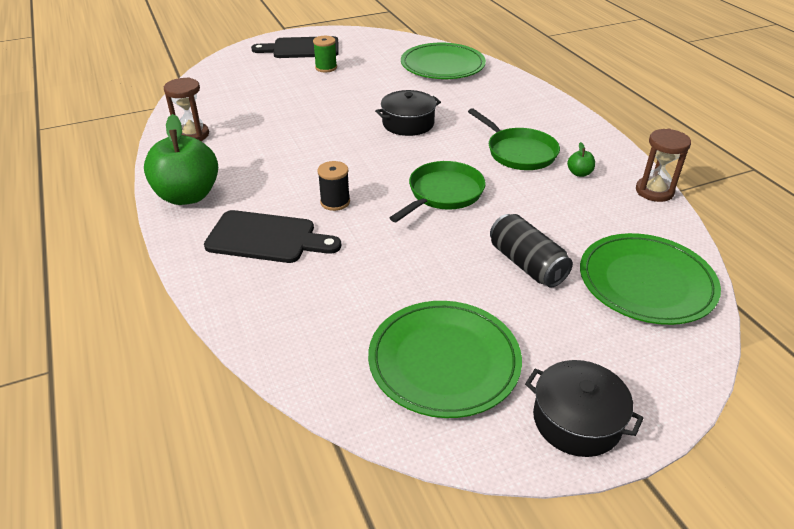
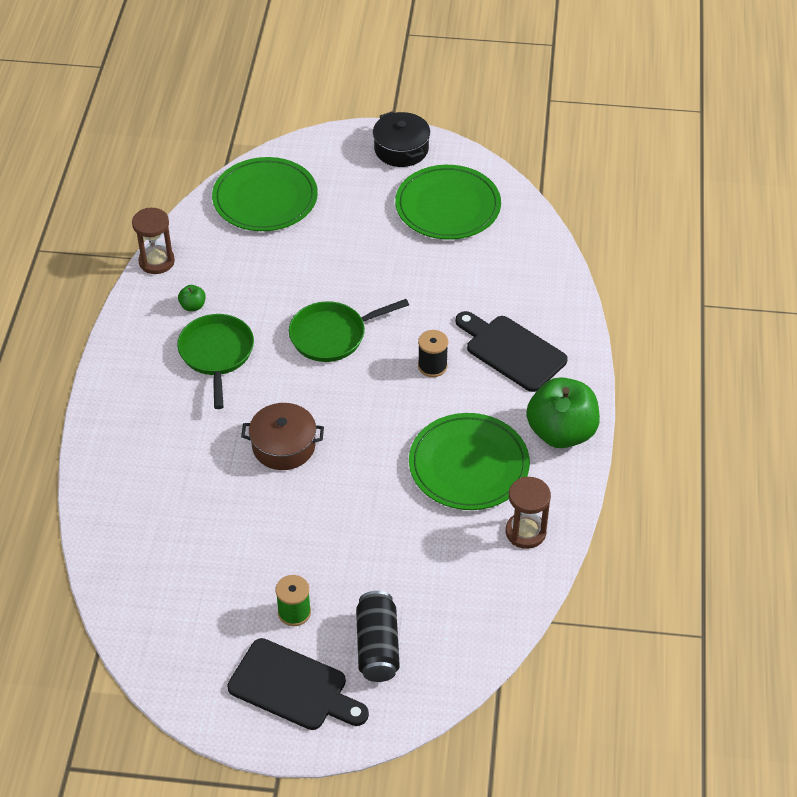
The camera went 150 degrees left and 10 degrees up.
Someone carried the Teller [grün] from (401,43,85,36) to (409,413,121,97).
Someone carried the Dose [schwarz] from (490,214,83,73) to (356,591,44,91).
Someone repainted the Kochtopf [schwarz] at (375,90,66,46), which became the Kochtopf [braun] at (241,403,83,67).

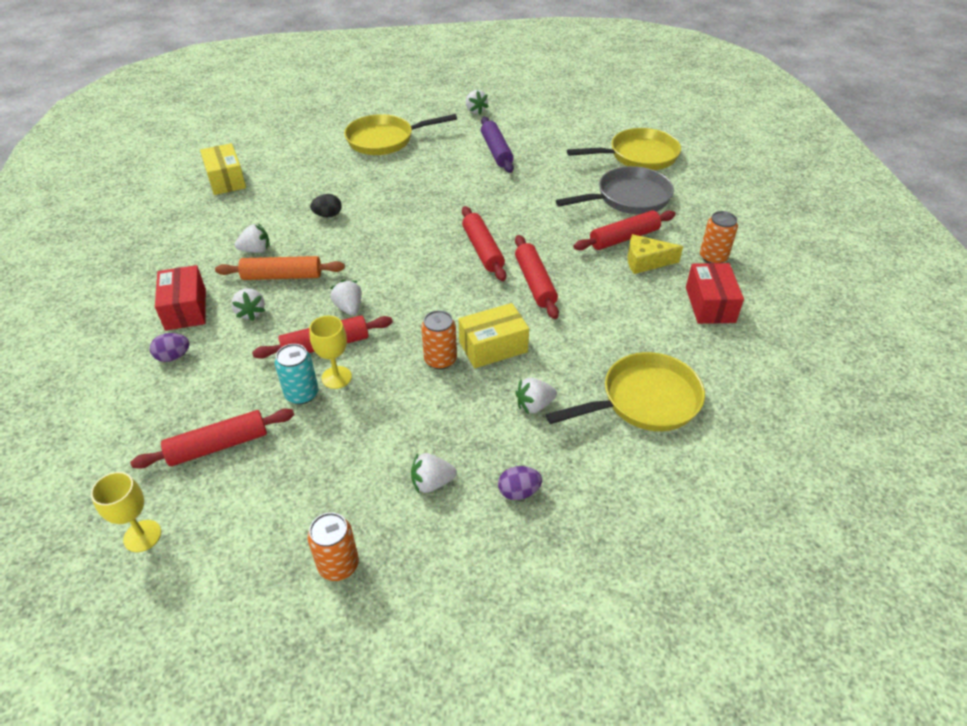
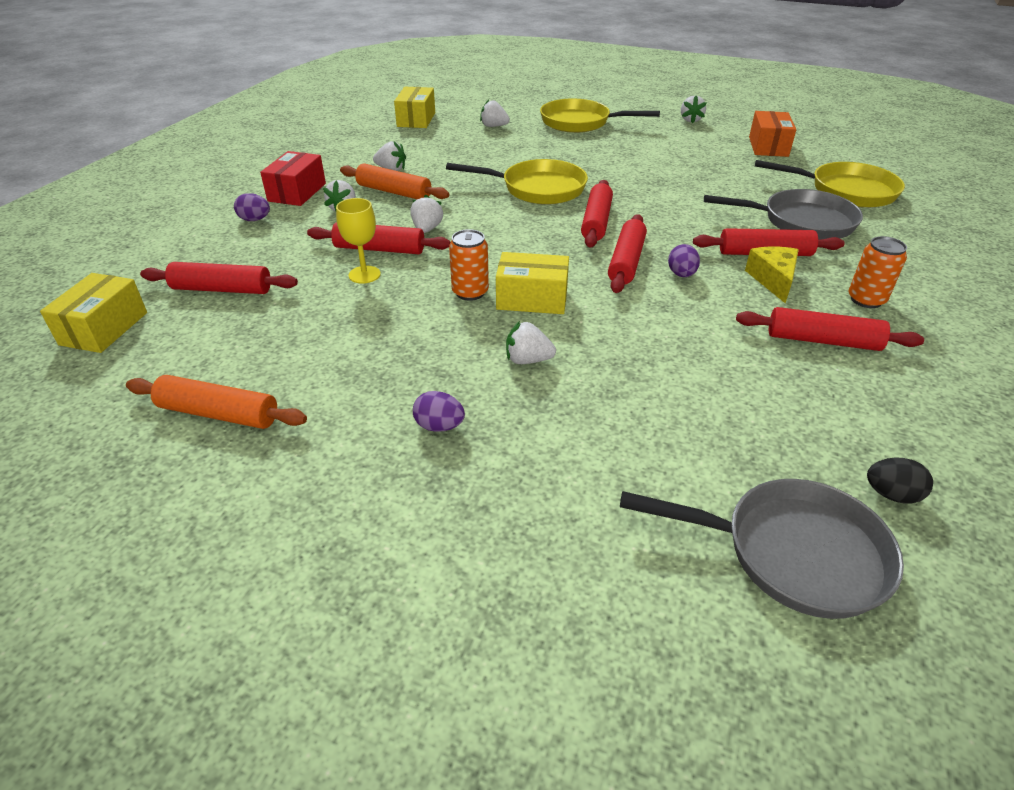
The camera went 30 degrees right and 5 degrees down.
Someone took away the Dose [türkis] at (275,344,43,60).
Someone took away the Nudelholz [lila] at (481,117,33,56).
Someone put down the Pfanne [grau] at (620,479,284,140).
Someone put down the Ei [lila] at (668,244,32,33).
Someone put down the Schachtel [orange] at (749,111,47,46).
Someone carried the Ei [schwarz] from (310,194,32,23) to (867,458,66,46).
Someone carried the Erdbeere [weiß] from (411,453,46,40) to (480,100,30,27).
Someone carried the Pfanne [gelb] from (546,352,159,79) to (446,159,142,46).
Someone swapped the Kelch [gelb] at (91,472,70,80) for the Schachtel [gelb] at (40,273,107,80).
Someone swapped the Dose [orange] at (307,512,52,69) for the Nudelholz [orange] at (126,375,181,54).
Someone swapped the Schachtel [rot] at (686,263,58,61) for the Nudelholz [rot] at (736,307,188,44).
Someone rotated the Käse [gelb] at (628,234,55,40) by 60 degrees clockwise.

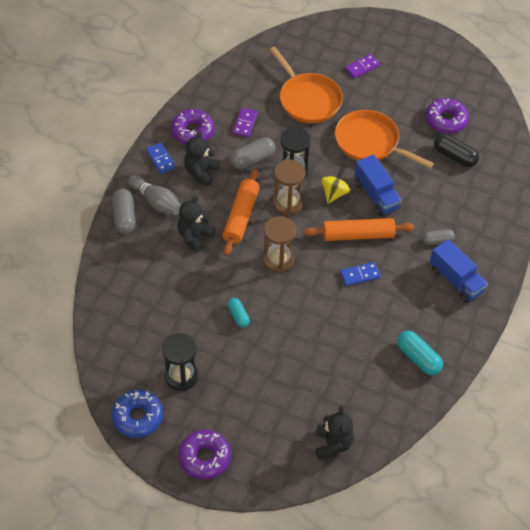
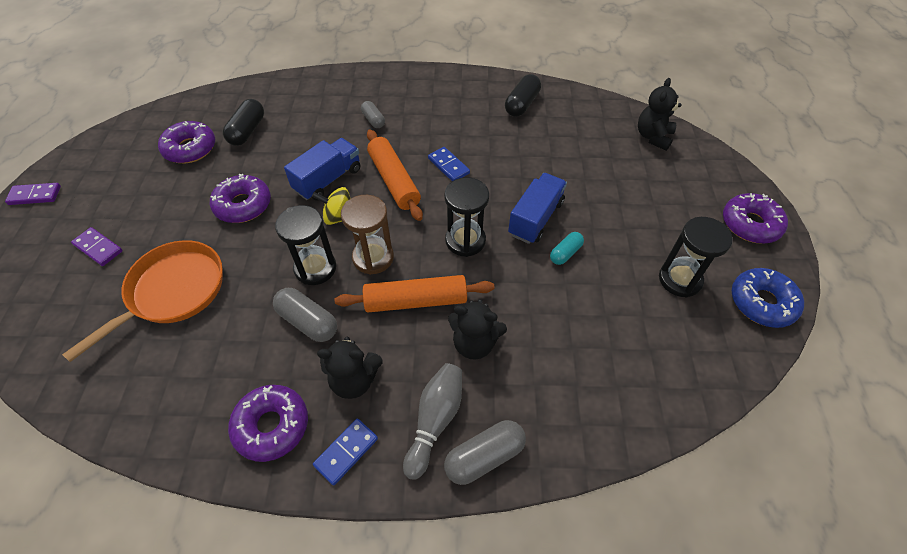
The camera went 110 degrees left and 0 degrees up.
Someone carried the Dominostein [lila] from (233,108,25,29) to (5,183,56,22).
Someone carried the Lastwagen [blau] from (430,239,58,64) to (508,173,59,71).
Someone swapped the Pfanne [orange] at (335,110,99,59) for the Donut [lila] at (210,174,61,49).
Someone repainted the Sanduhr [braun] at (263,216,33,57), which became the Sanduhr [schwarz] at (444,177,45,80).
Someone repainted the Kapsel [türkis] at (397,331,46,44), which became the Kapsel [schwarz] at (505,74,36,43).
Someone rotated the Teddybär [schwarz] at (315,406,39,54) by 45 degrees counterclockwise.

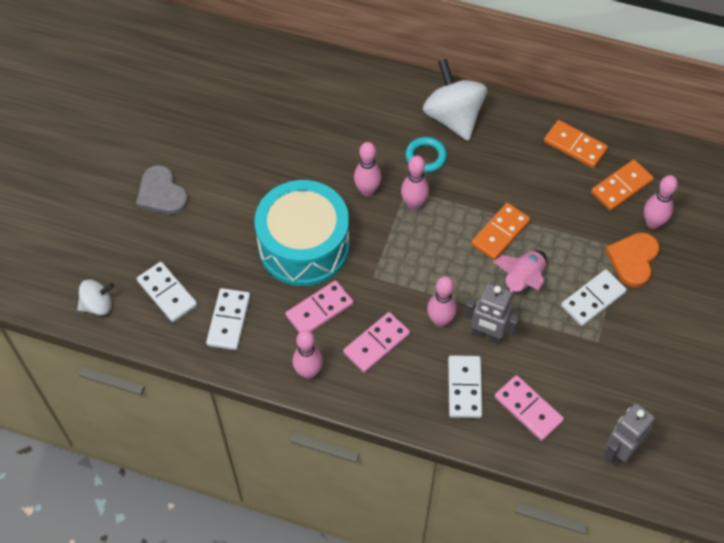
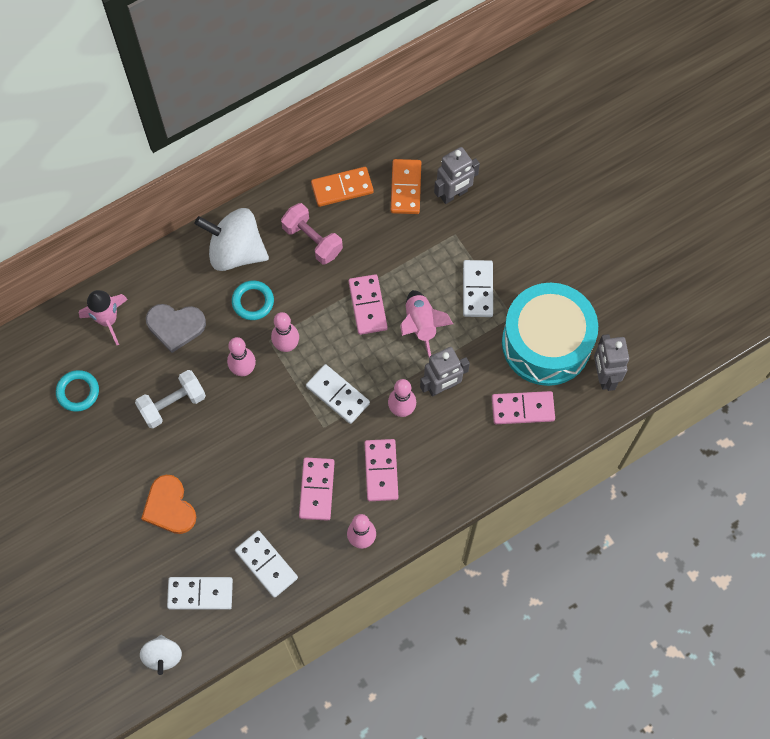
The camera went 50 degrees left and 10 degrees up.
Someone put down the Ring [türkis] at (56,370,43,42).
Someone put down the Rakete [rosa] at (79,290,49,55).
Someone put down the Hantel [weiß] at (135,370,71,58).
Someone put down the Hantel [rosa] at (281,203,62,62).
Someone carried the Herz [grau] from (136,165,52,50) to (146,304,60,49).
Someone carried the Trommel [türkis] from (254,180,95,106) to (502,283,96,103).
Someone carried the Dominostein [weiß] from (448,355,35,63) to (306,364,64,60).
Someone carried the Herz [orange] from (605,232,55,56) to (141,475,55,59).
Someone swapped the Bowlingkegel [rosa] at (644,175,34,54) for the Roboter [grau] at (434,147,46,57).
Someone repainted the Dominostein [orange] at (471,203,59,57), which became the Dominostein [rosa] at (349,274,39,61).
Someone rotated the Kreisel [weiß] at (77,279,37,36) by 150 degrees clockwise.

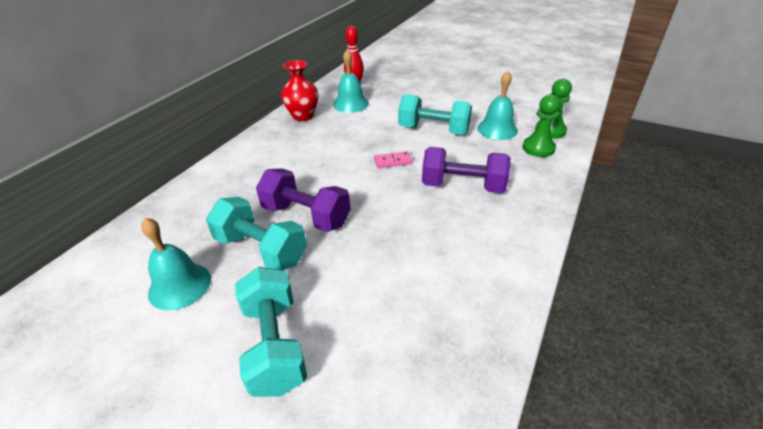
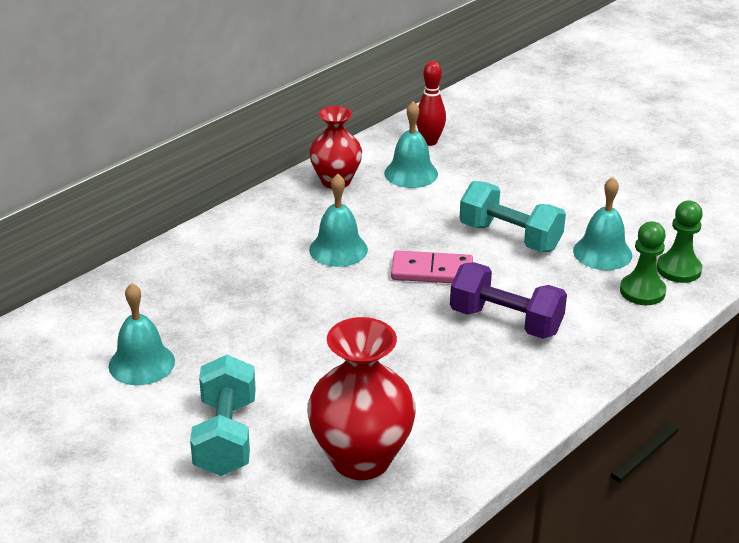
The camera went 15 degrees right and 5 degrees down.
Someone took away the Hantel [türkis] at (206,197,101,73).
Someone took away the Hantel [lila] at (256,168,95,64).
Someone put down the Vase [rot] at (307,317,109,163).
Someone put down the Glocke [türkis] at (309,174,59,93).
Someone scaled the Dominostein [rosa] at (374,151,39,17) by 1.61.

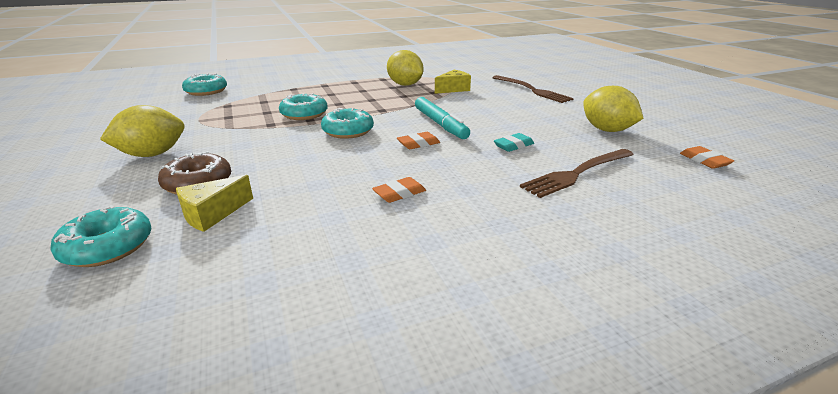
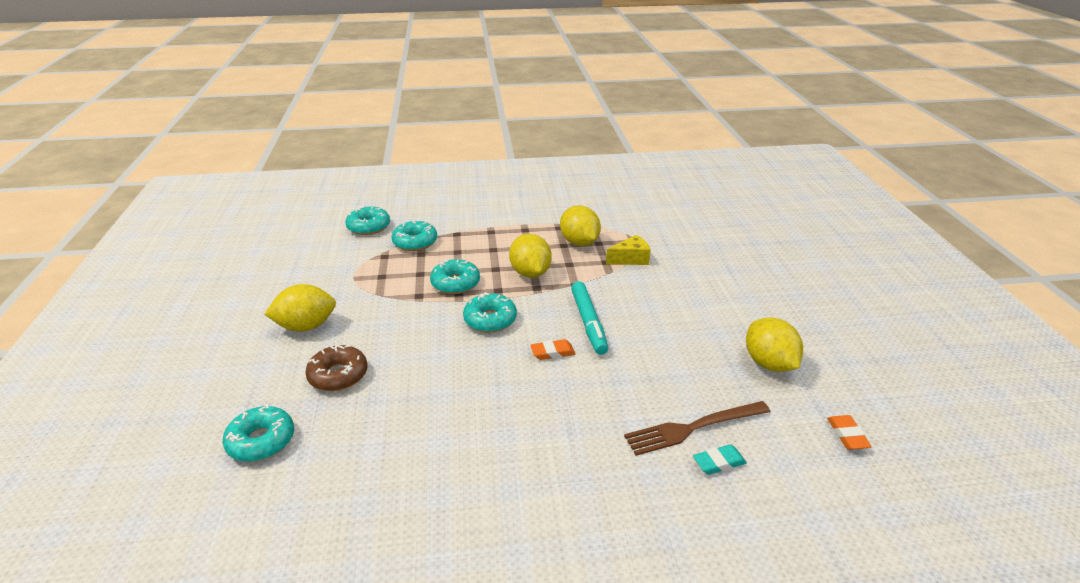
The camera went 15 degrees right and 5 degrees up.
Someone took away the Käse [gelb] at (176,175,77,57).
Someone took away the Radiergummi [orange] at (372,177,54,26).
Someone took away the Gabel [braun] at (492,75,82,28).
Someone put down the Donut [türkis] at (391,219,46,32).
Someone put down the Zitrone [gelb] at (509,234,43,44).
Someone carried the Radiergummi [türkis] from (494,133,40,19) to (693,444,54,31).

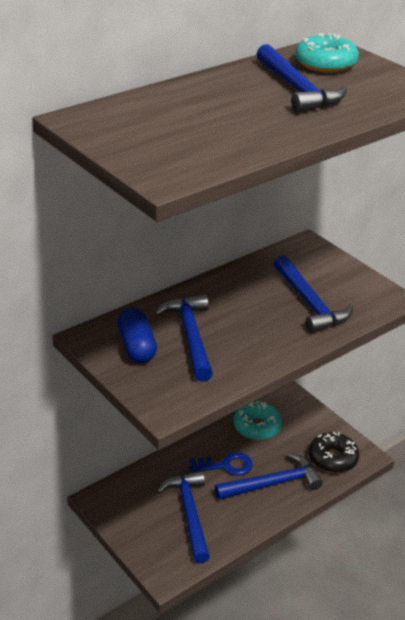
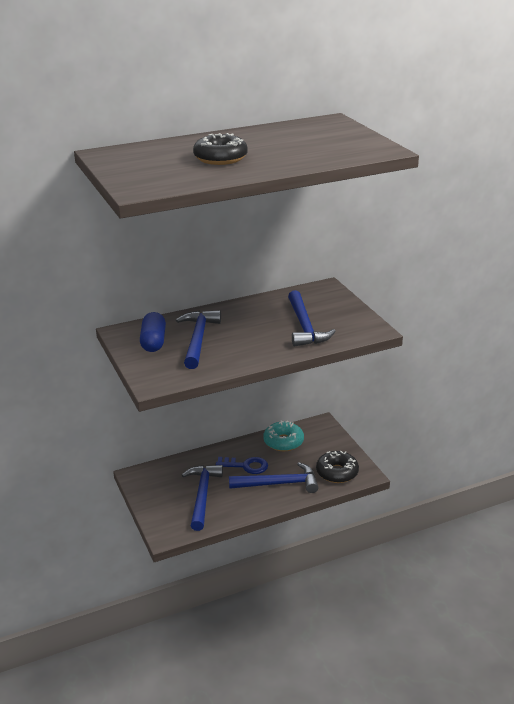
The camera went 15 degrees right and 5 degrees down.
Someone took away the Hammer [blau] at (257,44,90,69).
Someone took away the Donut [türkis] at (295,33,64,40).
Someone put down the Donut [schwarz] at (193,133,55,32).

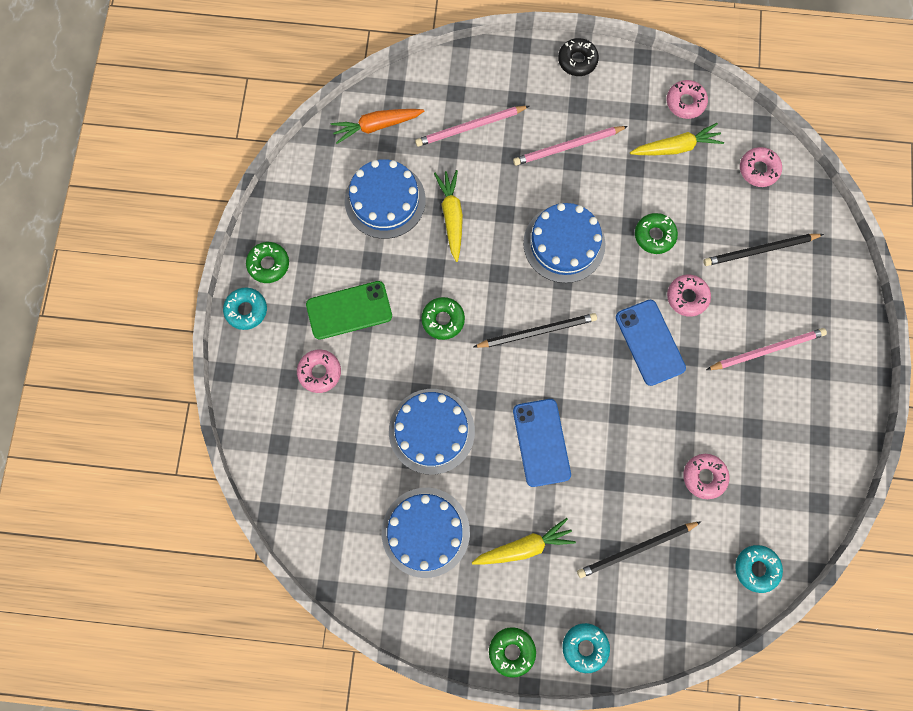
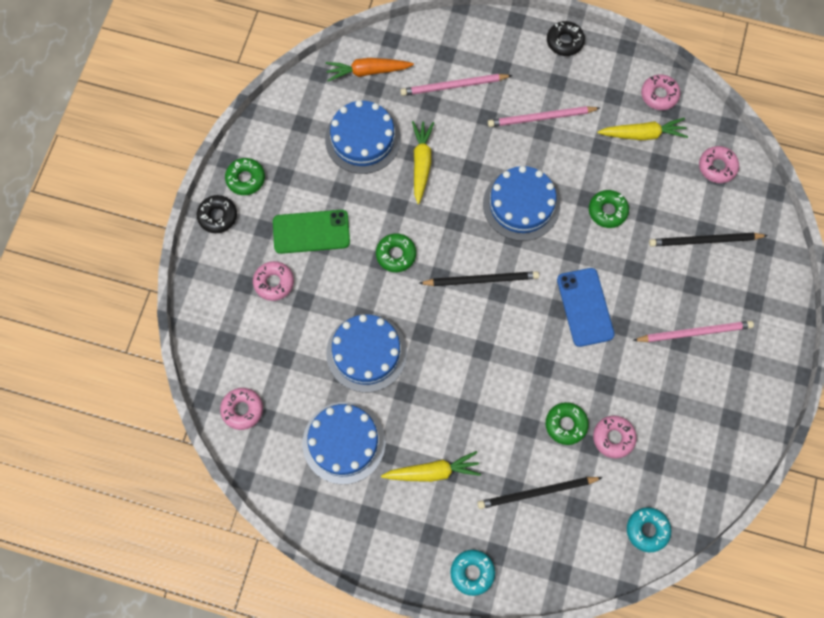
The camera went 10 degrees right and 5 degrees down.
Someone took away the Handy [blau] at (513,399,58,88).
Someone carried the Donut [grün] from (489,627,47,51) to (546,402,43,43).
Someone carried the Donut [rosa] from (667,275,44,42) to (220,388,43,42).
Someone repainted the Donut [türkis] at (223,288,44,42), which became the Donut [schwarz] at (197,195,40,38).

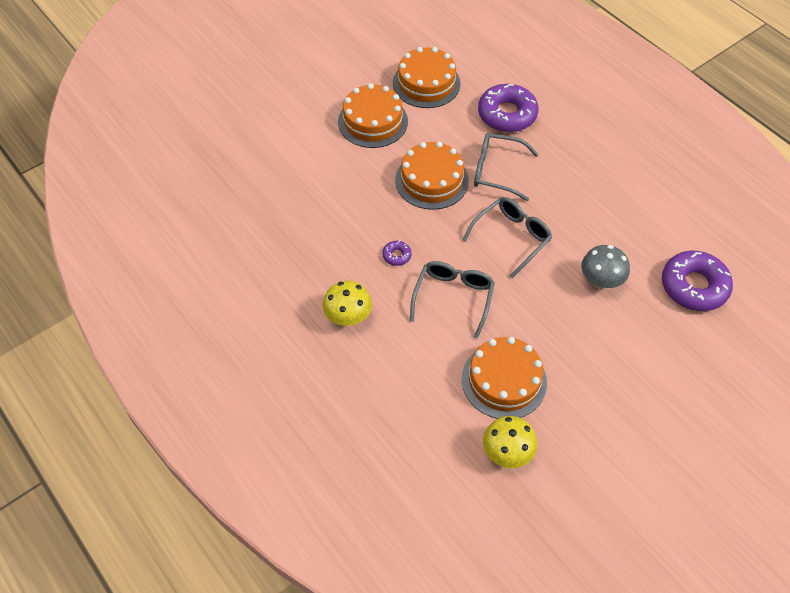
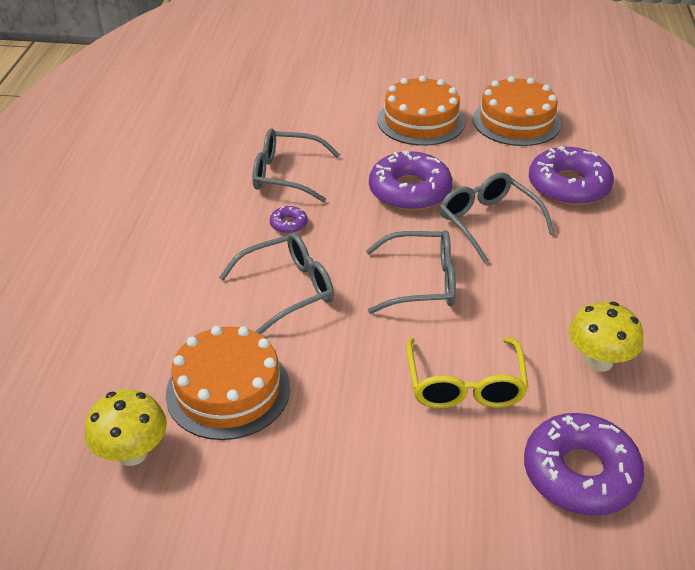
The camera went 45 degrees right and 15 degrees down.
Someone put down the Brille [grau] at (252,128,88,75).
Someone carried the Pilz [gelb] from (323,281,49,45) to (569,302,74,70).
Someone swapped the Kuchen [orange] at (395,142,74,68) for the Donut [lila] at (369,150,84,61).
Someone swapped the Pilz [grau] at (581,245,49,44) for the Brille [gelb] at (406,337,122,71).

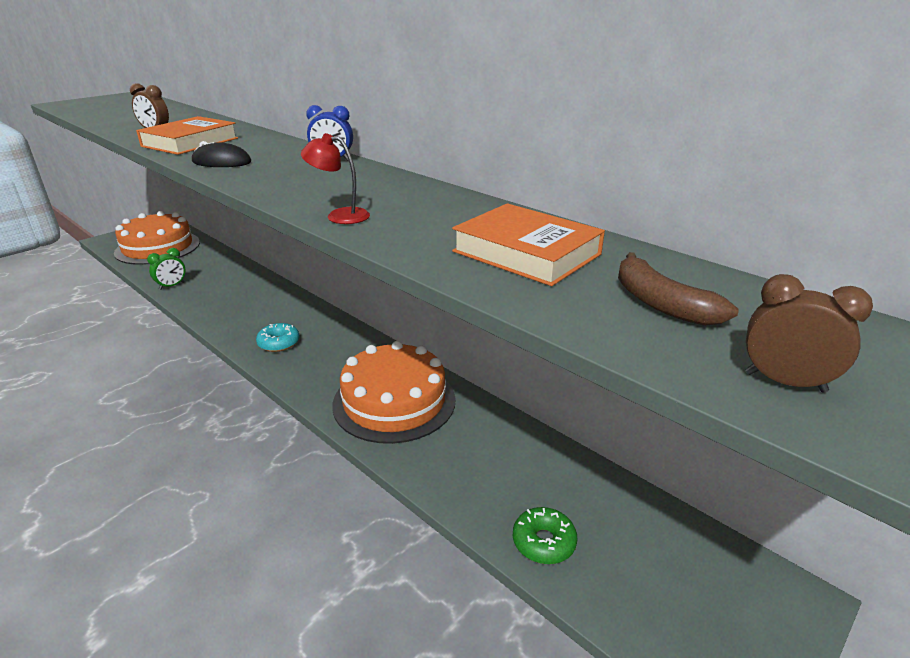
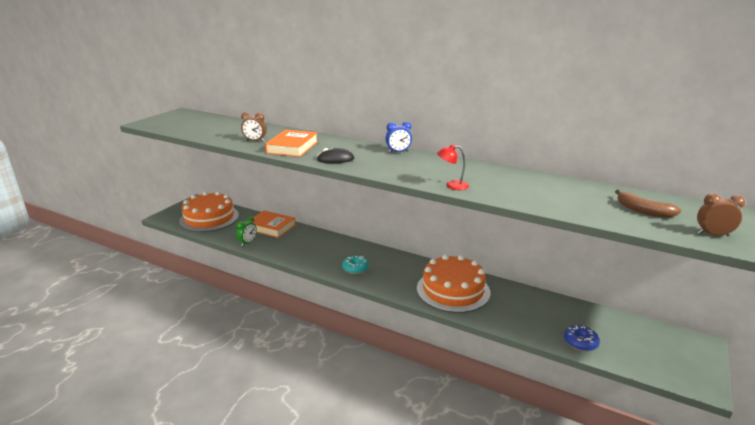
The camera went 15 degrees left and 5 degrees down.
Someone carried the Buch [orange] from (452,203,153,83) to (248,210,48,28).
Someone repainted the Donut [grün] at (513,507,64,57), which became the Donut [blau] at (564,325,36,26).

